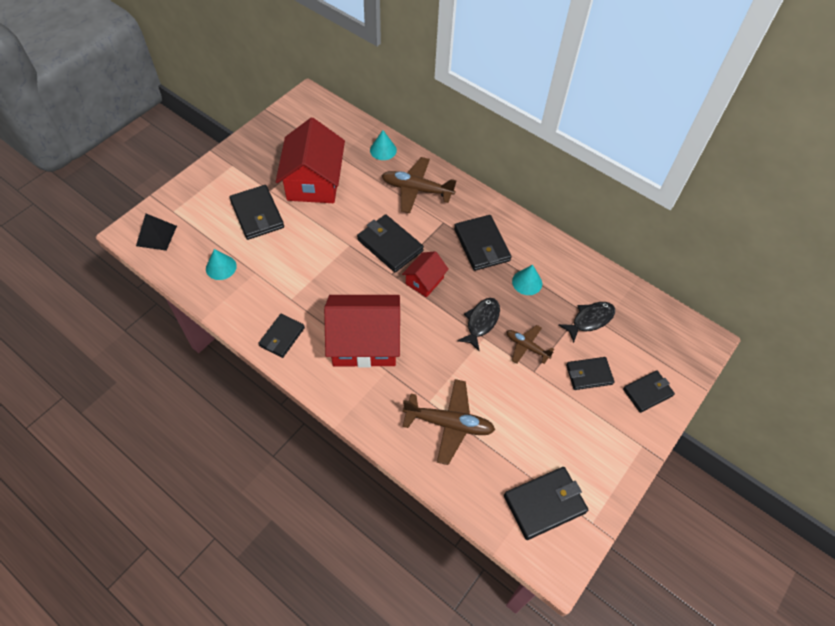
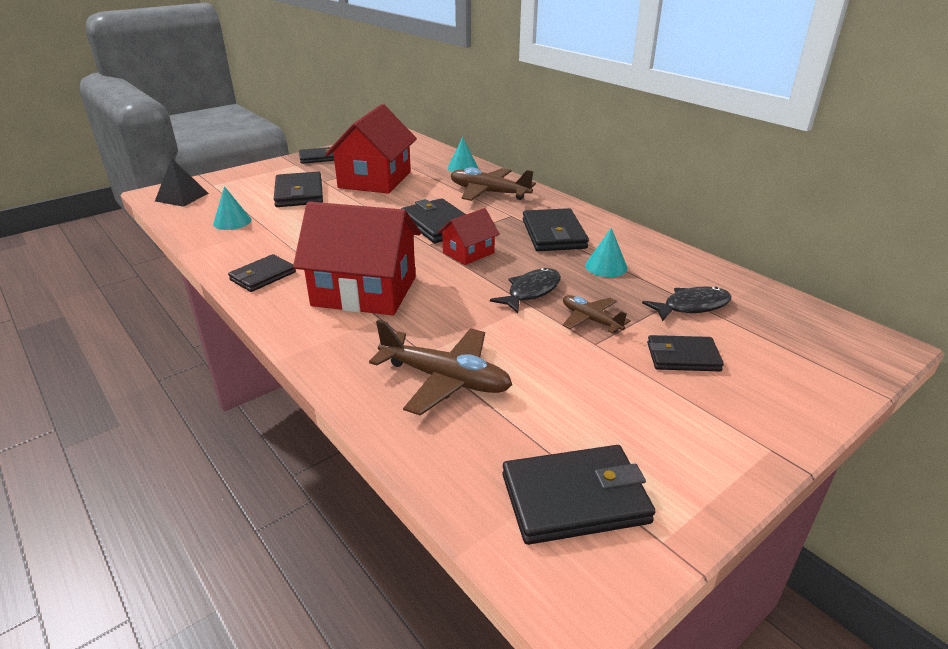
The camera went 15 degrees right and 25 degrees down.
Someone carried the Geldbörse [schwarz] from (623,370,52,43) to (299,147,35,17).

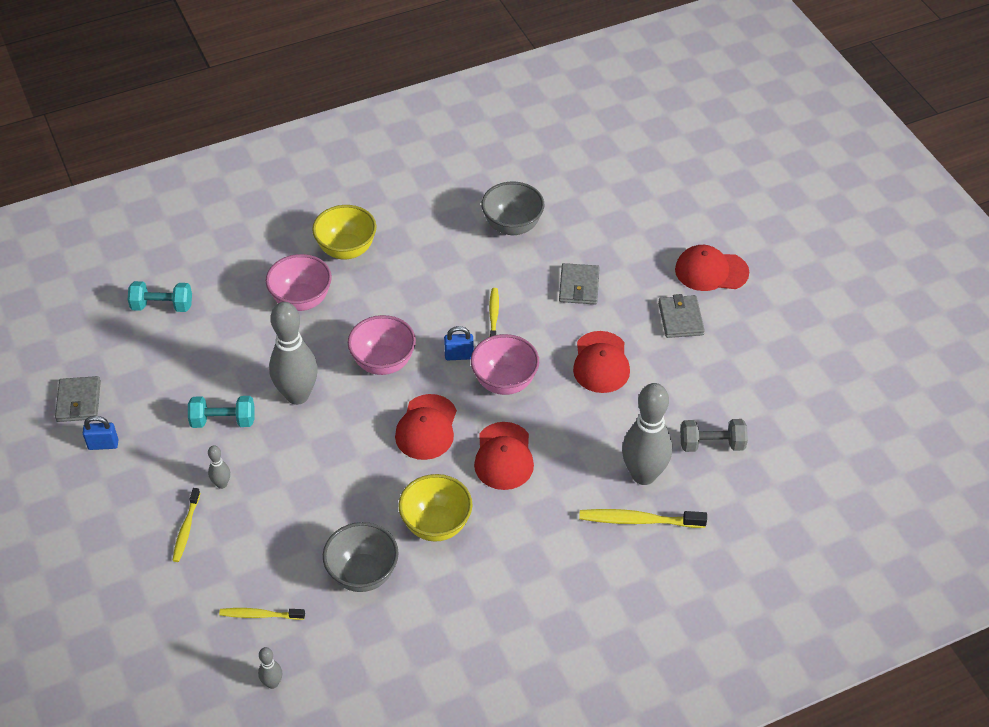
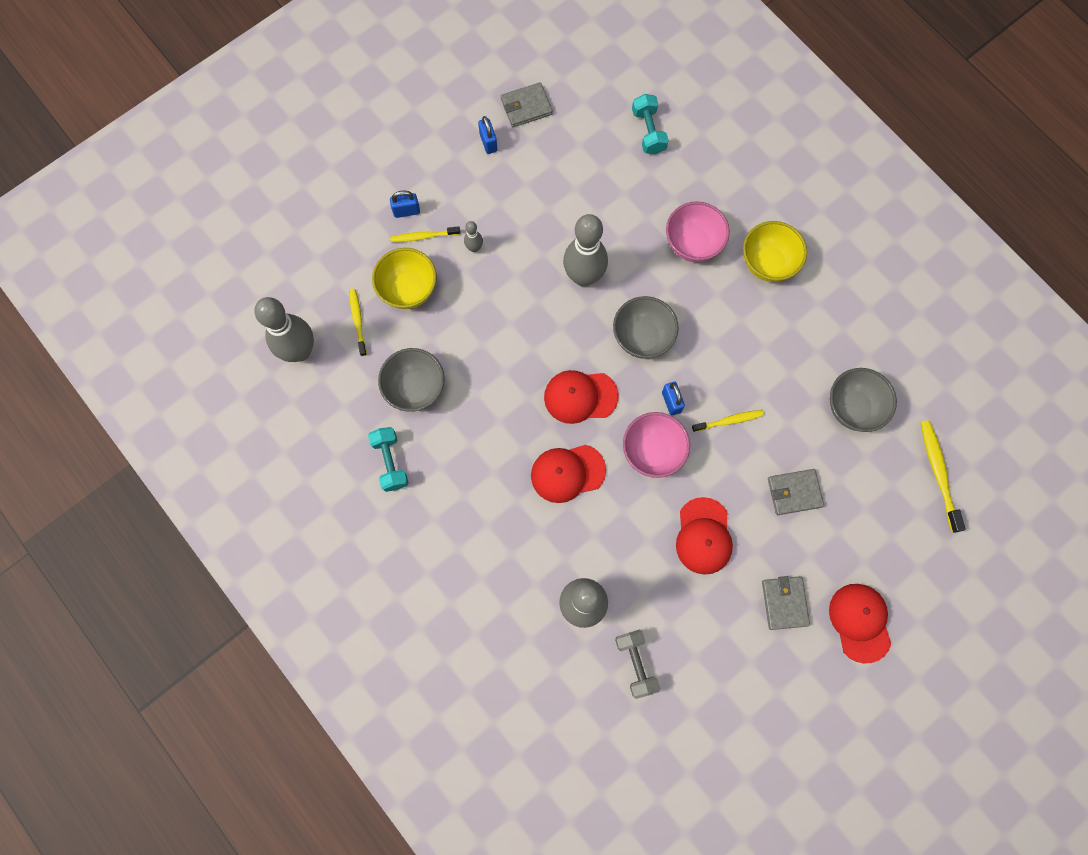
The camera went 75 degrees right and 25 degrees up.
Someone put down the Vorhängeschloss [blau] at (390,191,30,27).
Someone carried the Hantel [türkis] from (188,396,66,32) to (368,427,41,65).
Someone carried the Schüssel [gelb] from (398,474,75,68) to (372,248,65,61).
Someone carried the Zahnbürste [gelb] from (579,509,128,19) to (920,420,46,113).
Someone repainted the Schüssel [rosa] at (348,315,68,60), which became the Schüssel [grau] at (613,296,66,63).
Someone rotated the Kappe [rot] at (573,331,57,62) by 75 degrees counterclockwise.
Someone rotated the Geldbörse [grau] at (658,294,47,44) by 75 degrees counterclockwise.
Someone scaled the Bowlingkegel [grau] at (258,647,24,42) by 2.28.

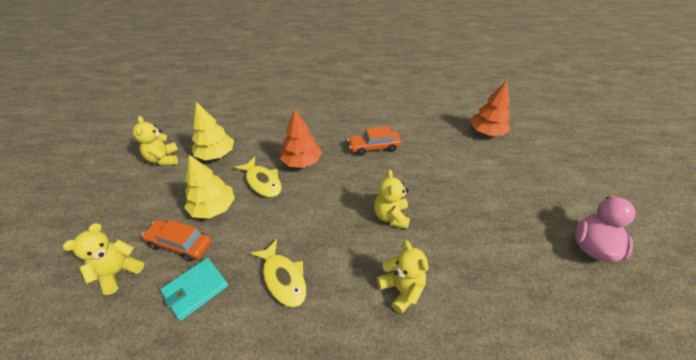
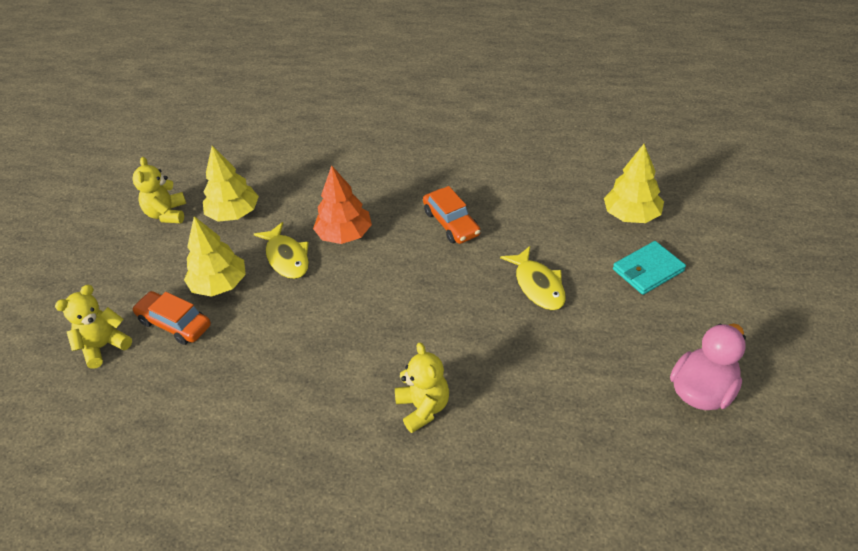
The camera went 15 degrees right and 0 degrees up.
Someone took away the Teddybär [gelb] at (374,170,36,59).
Someone carried the Geldbörse [türkis] from (160,258,68,63) to (613,241,73,54).
Someone carried the Fisch [gelb] from (250,239,56,68) to (500,246,66,64).
Someone repainted the Baum [orange] at (470,80,41,56), which became the Baum [gelb] at (604,144,60,79).
Someone rotated the Auto [orange] at (347,126,54,30) by 120 degrees counterclockwise.

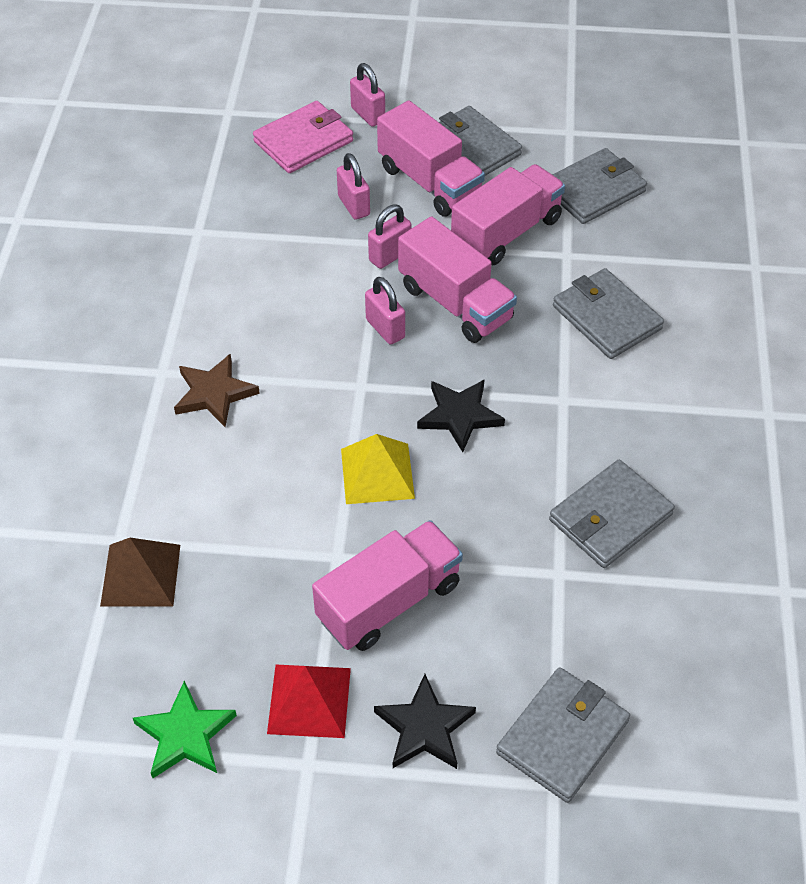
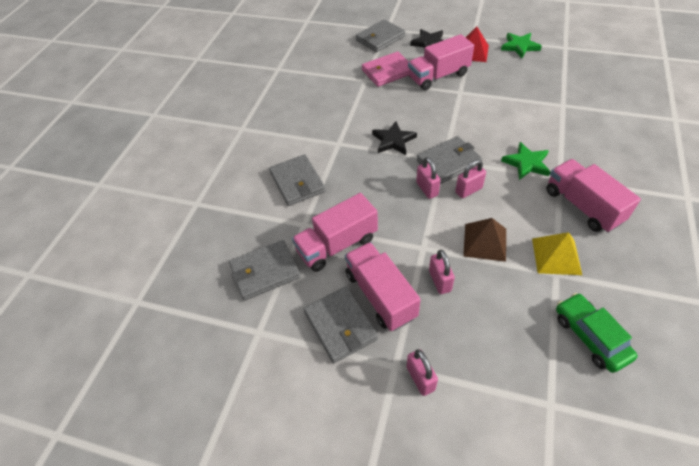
The camera went 165 degrees left and 0 degrees up.
Someone put down the Auto [grün] at (556,293,82,80).
Someone carried the Pyramide [braun] from (100,538,80,69) to (463,218,43,44).
Someone carried the Geldbörse [rosa] from (253,101,100,72) to (362,51,47,36).
Someone carried the Pyramide [gelb] from (341,434,74,70) to (532,232,50,43).
Someone carried the Vorhängeschloss [rosa] from (368,205,43,64) to (455,160,31,38).
Someone carried the Lastwagen [rosa] from (398,216,119,127) to (547,159,94,74).
Someone carried the Geldbörse [grau] from (549,460,126,108) to (417,136,65,48).
Someone repainted the Stern [braun] at (174,354,86,73), which became the Stern [grün] at (501,142,49,38).

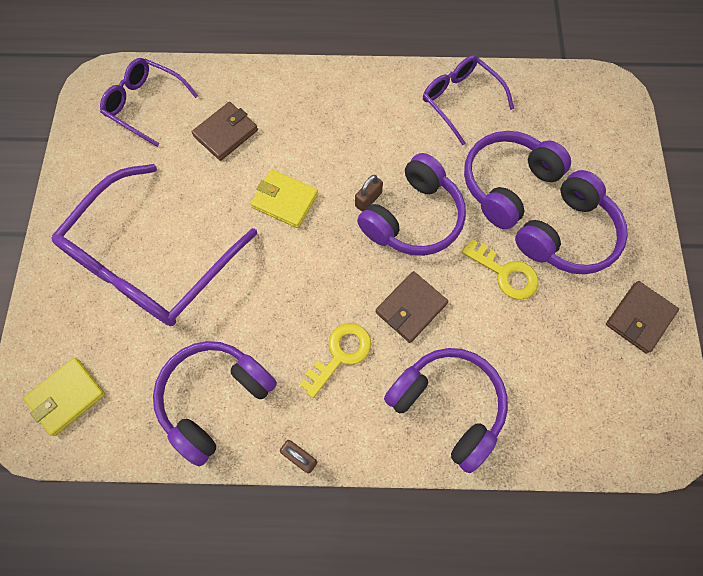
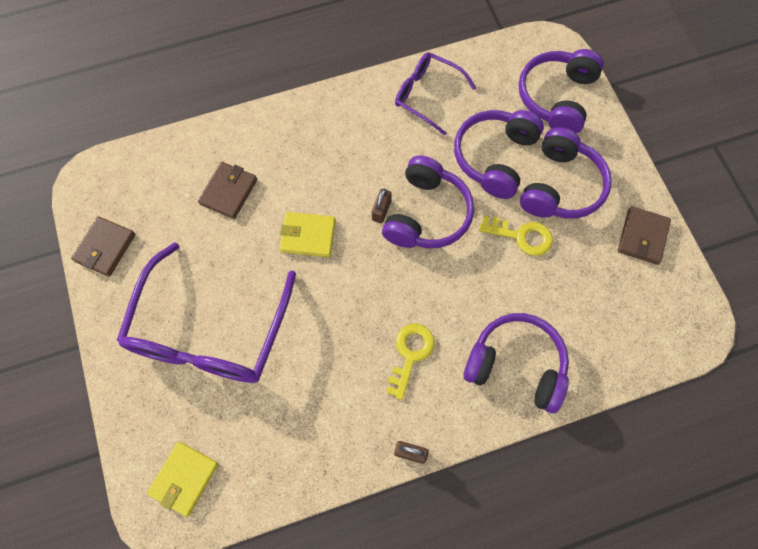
The camera went 20 degrees left and 0 degrees up.
Someone took away the Brille [lila] at (100,58,98,89).
Someone carried the Kopfhörer [lila] from (153,341,124,125) to (519,49,85,85).
Someone carried the Geldbörse [braun] from (375,271,73,72) to (71,216,64,61).

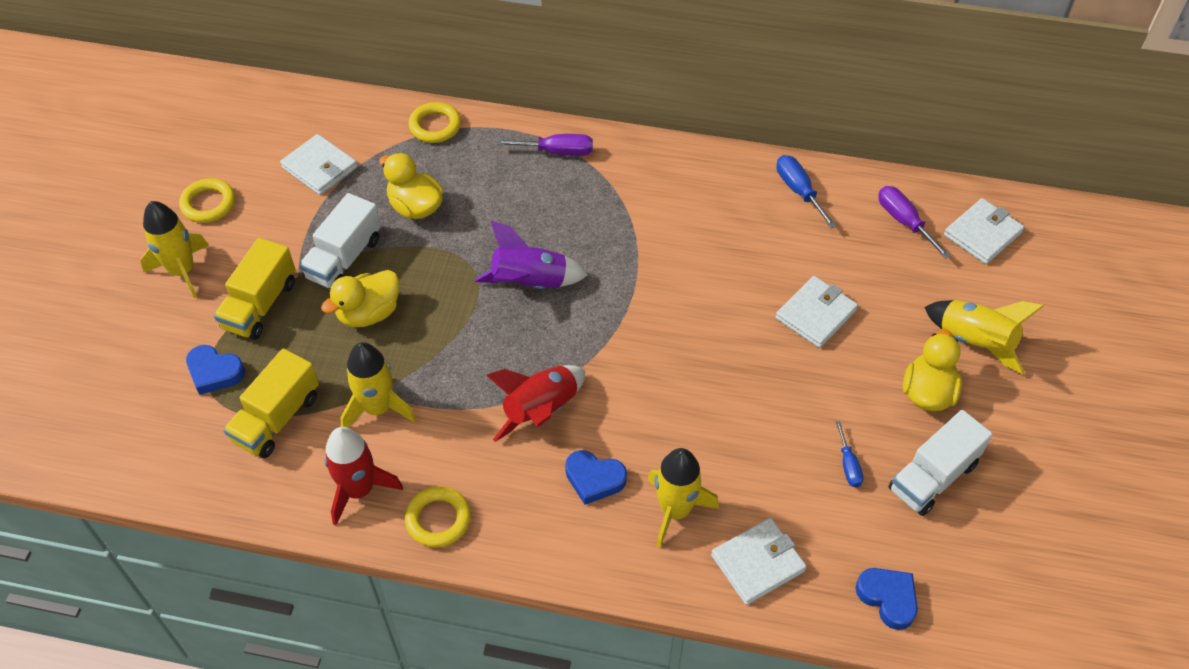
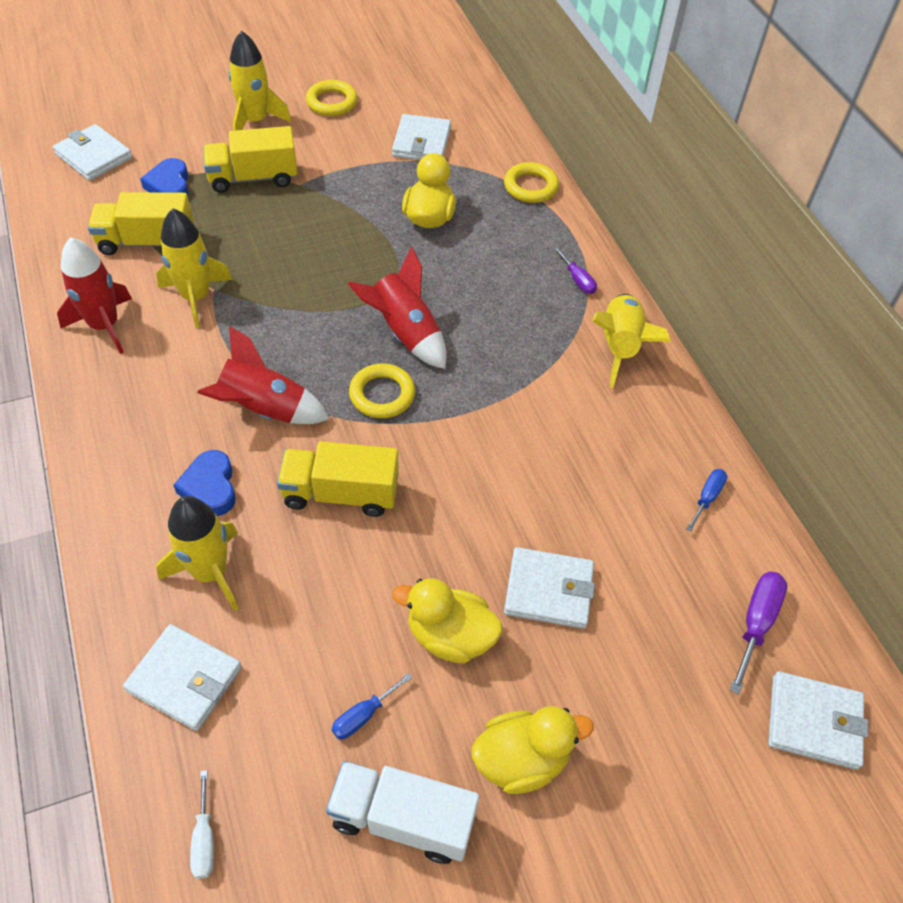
The camera went 55 degrees right and 0 degrees up.
Someone took away the Lastwagen [weiß] at (299,193,82,95).
Someone put down the Geldbörse [weiß] at (53,124,79,57).
Someone put down the Lastwagen [gelb] at (277,441,122,76).
Someone carried the Ente [gelb] from (321,270,78,57) to (392,578,110,86).
Someone carried the Ring [gelb] from (405,486,66,61) to (349,363,66,55).
Someone carried the Rakete [gelb] from (925,300,119,74) to (592,294,79,94).
Someone swapped the Herz [blau] at (855,568,63,62) for the Schraubenzieher [weiß] at (190,770,24,109).
Someone repainted the Rakete [lila] at (474,220,114,69), which became the Rakete [rot] at (348,247,99,122).
Someone scaled the Schraubenzieher [lila] at (496,134,97,22) by 0.64.
Someone scaled the Schraubenzieher [blau] at (776,155,61,73) by 0.64.

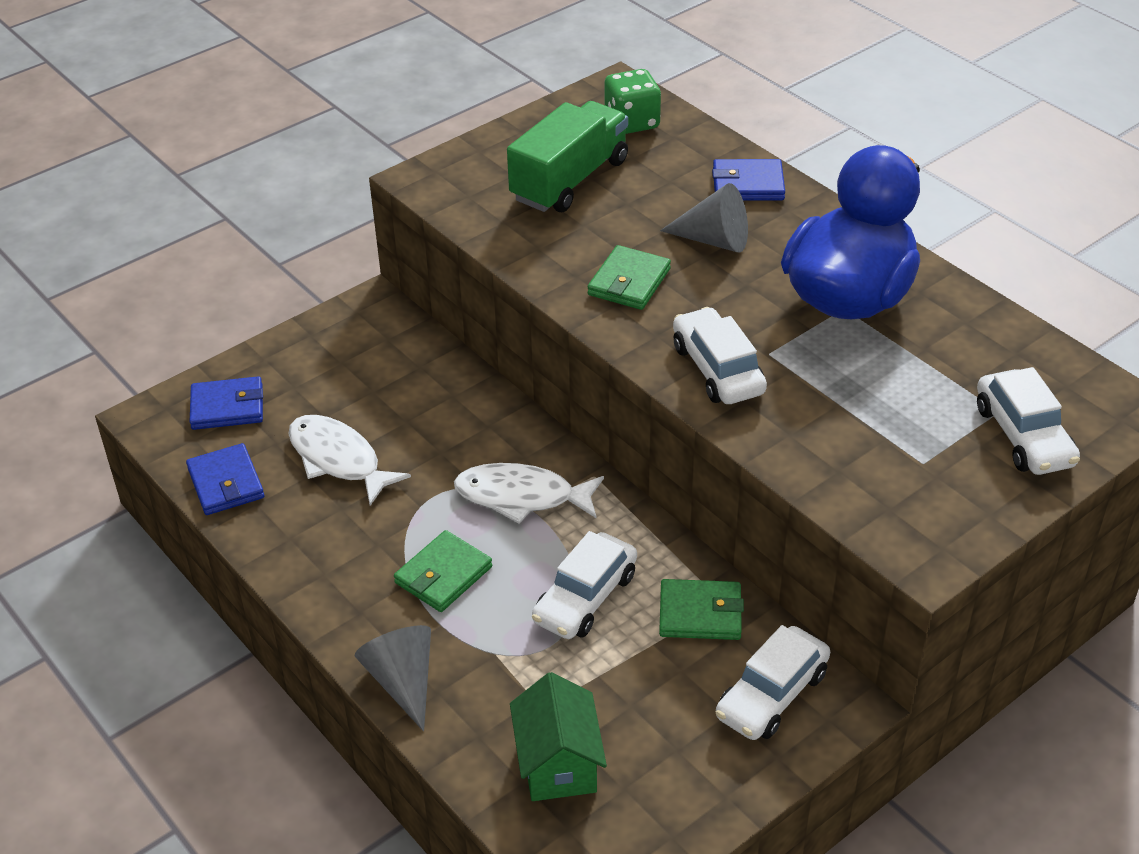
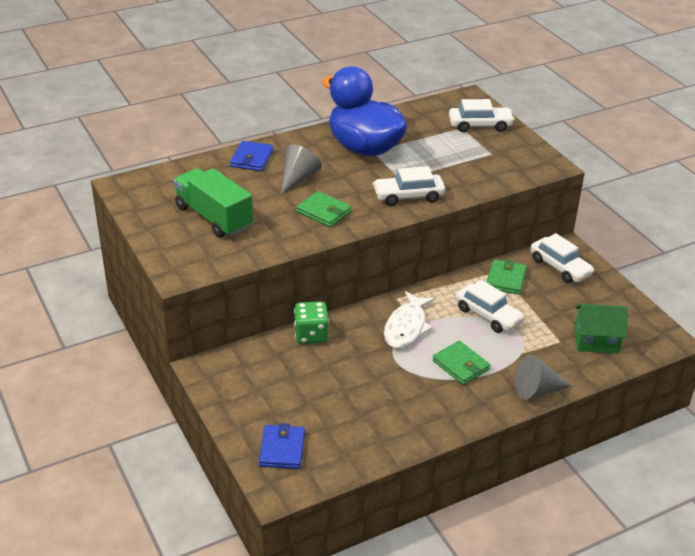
The camera went 80 degrees left and 5 degrees down.
Someone took away the Geldbörse [blau] at (186,443,78,72).
Someone took away the Fisch [weiß] at (288,415,123,91).
Someone carried the Spielwürfel [grün] from (605,69,56,65) to (294,302,35,42).

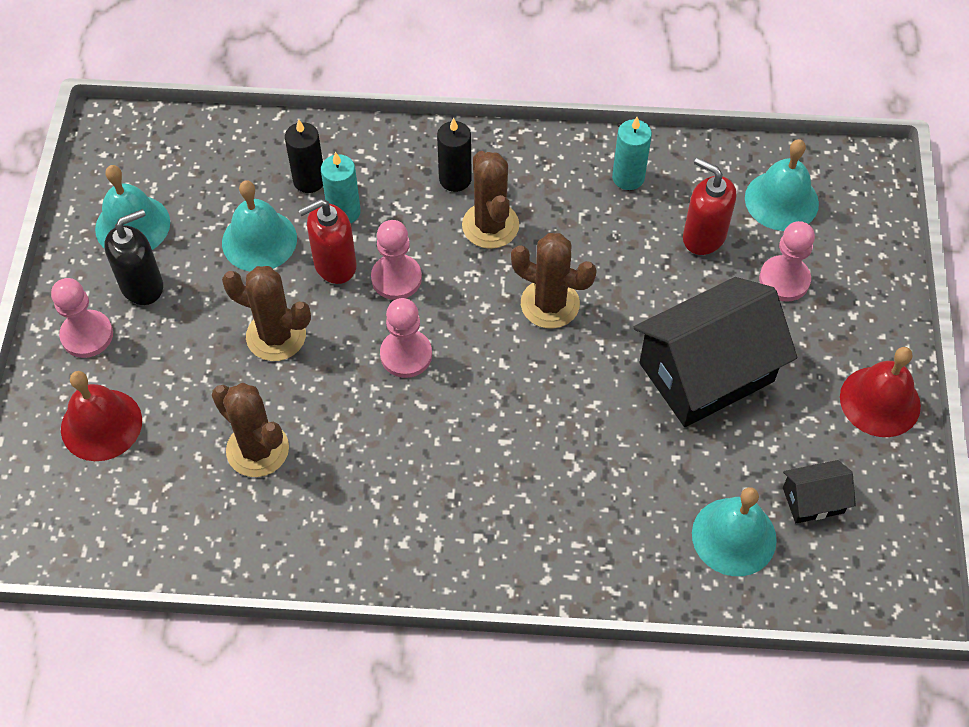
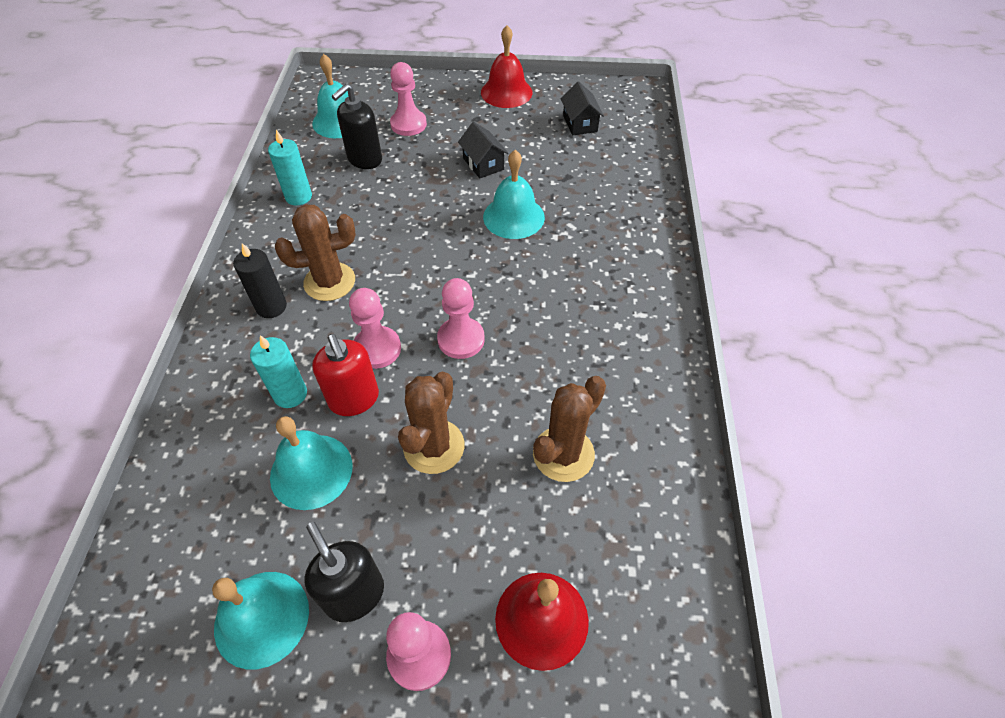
The camera went 90 degrees left and 5 degrees down.
Someone took away the Kerze [schwarz] at (285,119,38,74).
Someone took away the Kaktus [braun] at (511,233,86,96).
Someone carried the Glocke [türkis] from (692,487,85,89) to (483,150,62,89).
Someone repainted the Seifenspender [rot] at (683,157,53,98), which became the Seifenspender [schwarz] at (332,84,50,85).
Someone scaled the Haus [schwarz] at (634,277,163,150) by 0.46.

